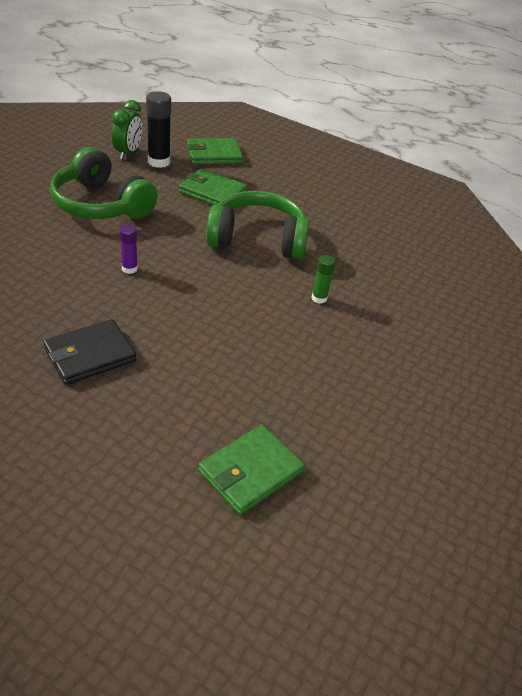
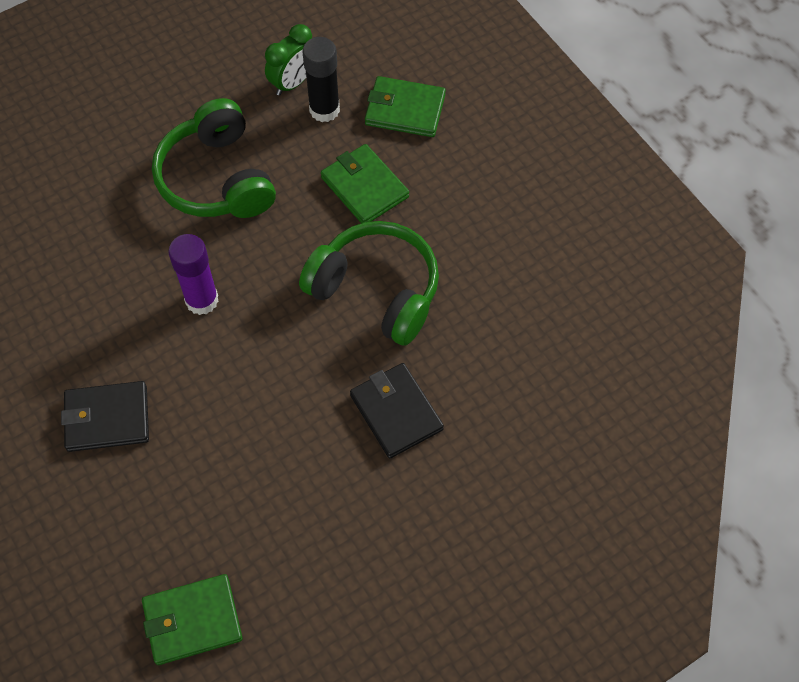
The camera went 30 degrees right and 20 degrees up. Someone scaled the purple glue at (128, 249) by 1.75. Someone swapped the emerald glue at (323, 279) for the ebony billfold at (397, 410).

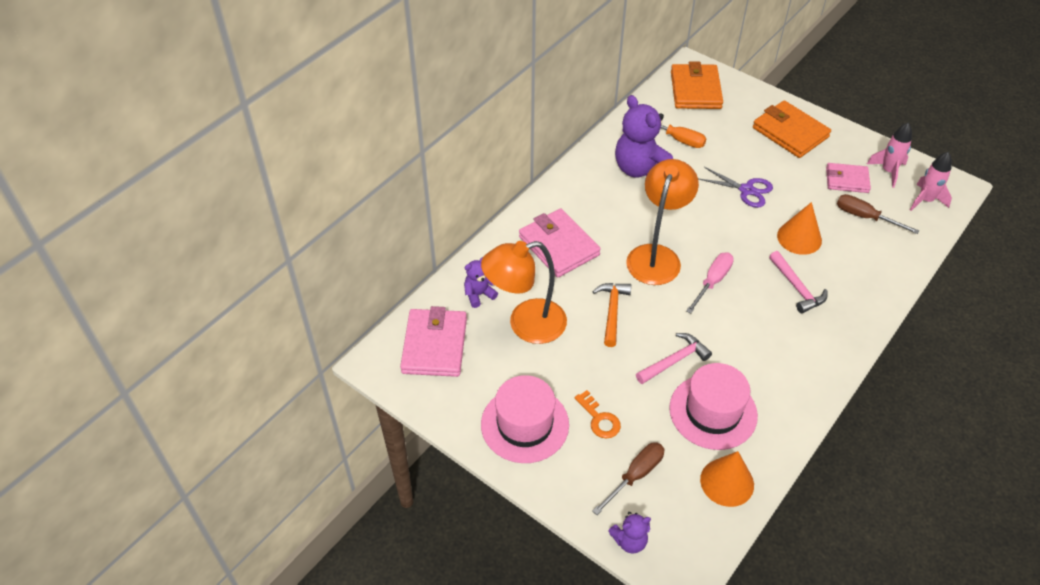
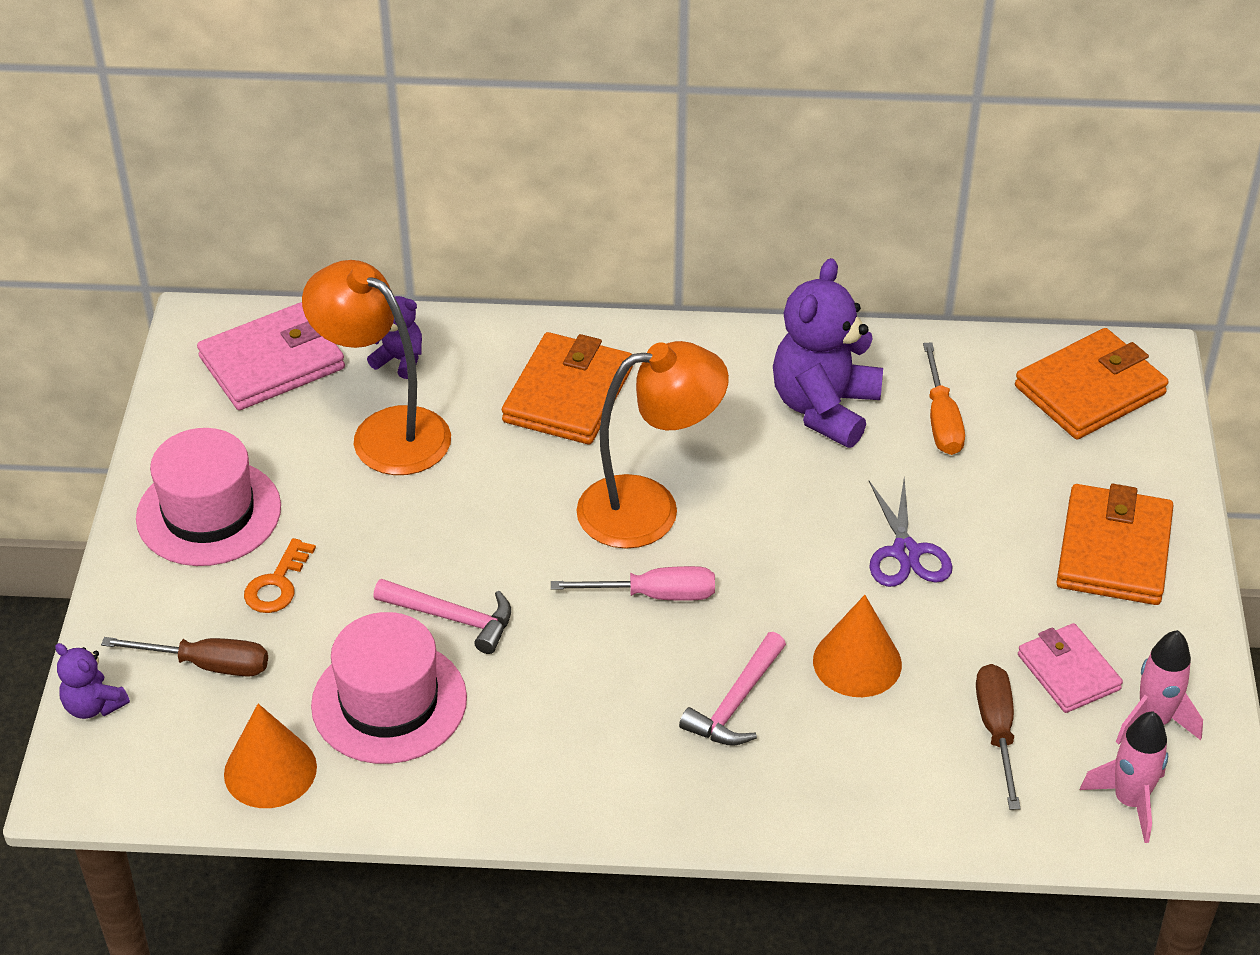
The camera went 55 degrees right and 5 degrees down. Someone repainted the pink billfold at (560, 243), which became the orange billfold at (567, 388). Someone took away the orange hammer at (611, 315).

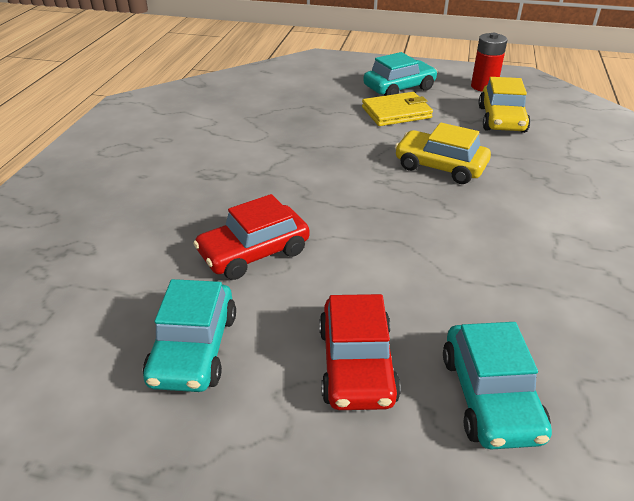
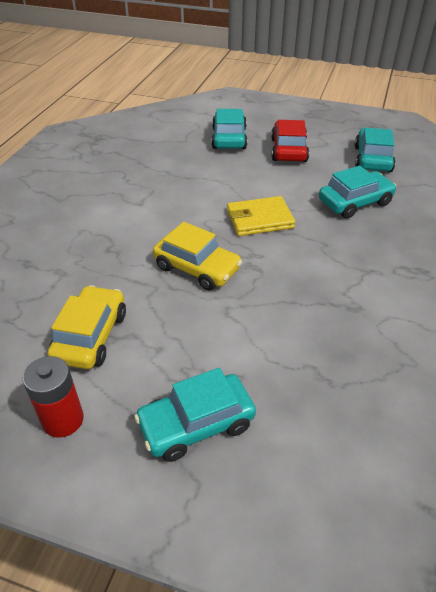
The camera went 175 degrees left and 5 degrees up. Someone carried the golden billfold from (397, 109) to (261, 216). Someone repainted the crimson toy car at (251, 237), which became the turquoise toy car at (358, 192).

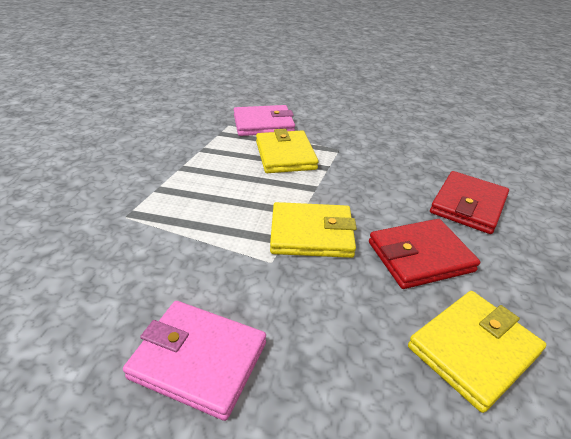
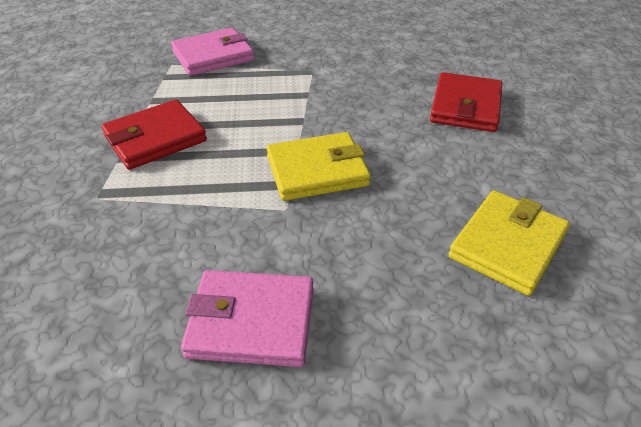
The camera went 15 degrees left and 5 degrees up. Someone carried the crimson billfold from (424, 254) to (154, 135). Someone took away the golden billfold at (287, 151).

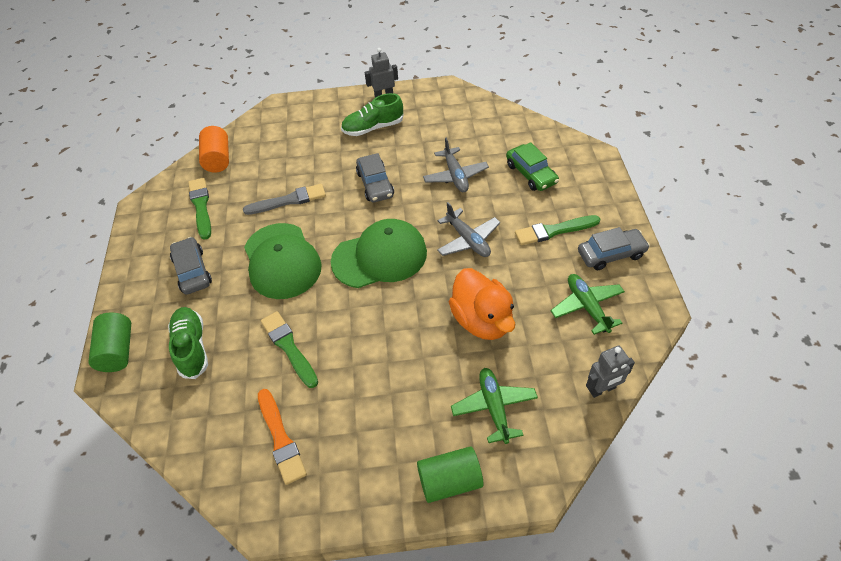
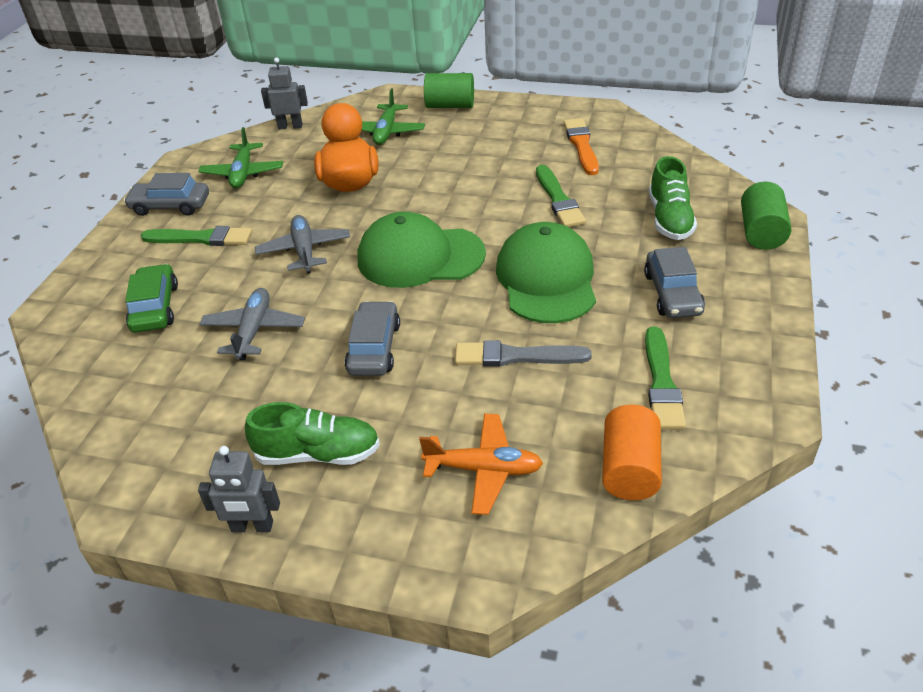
The camera went 160 degrees left and 10 degrees down. Someone put down the orange toy plane at (481, 464).

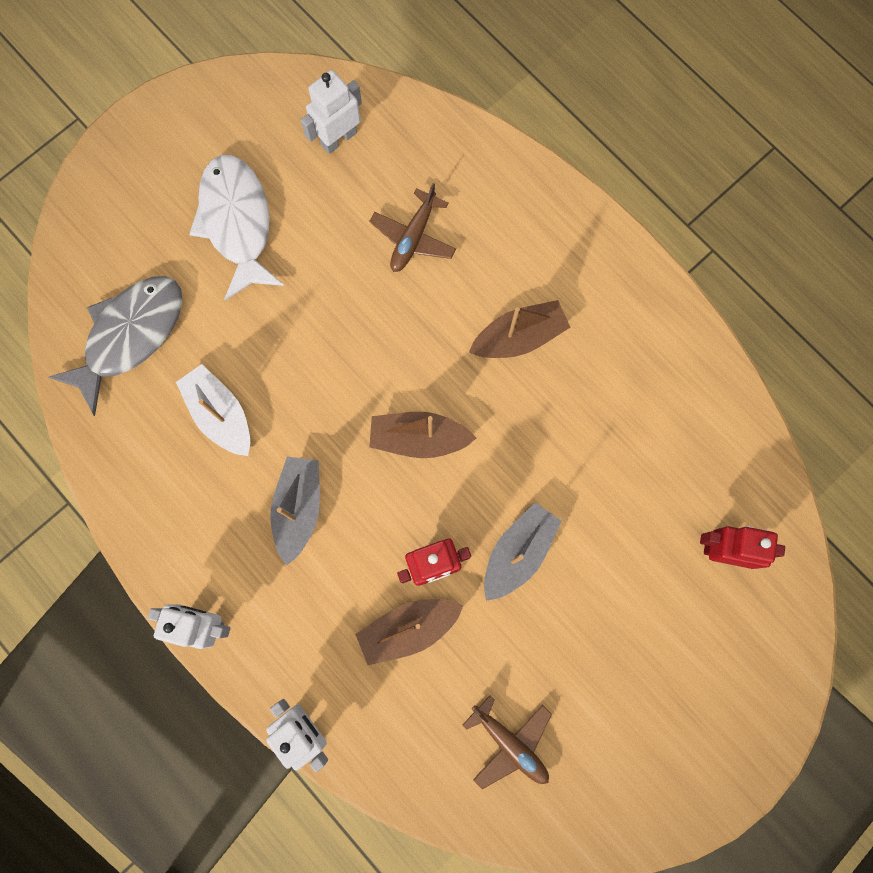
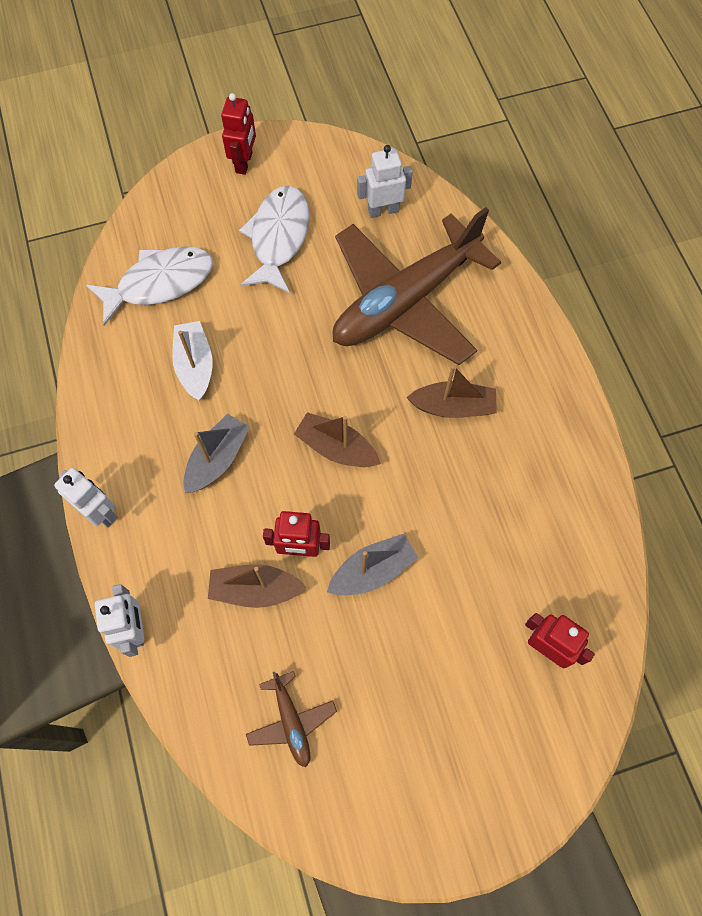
The camera went 25 degrees right and 10 degrees down. Someone repainted the ash-grey fish figure at (116, 346), which became the snow-white fish figure at (149, 286). Someone put down the crimson robot at (238, 134). Someone scaled the dark brown toy plane at (412, 227) by 2.45.

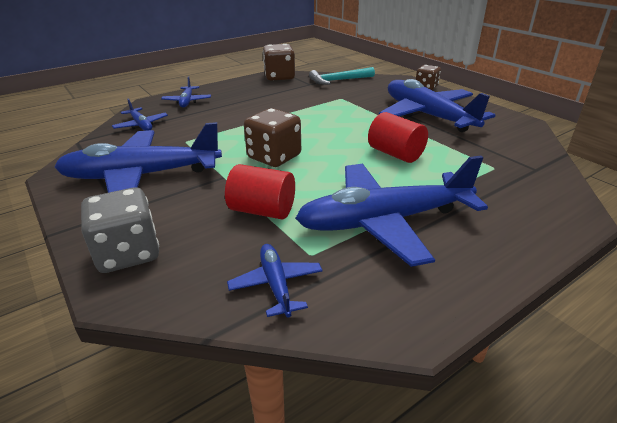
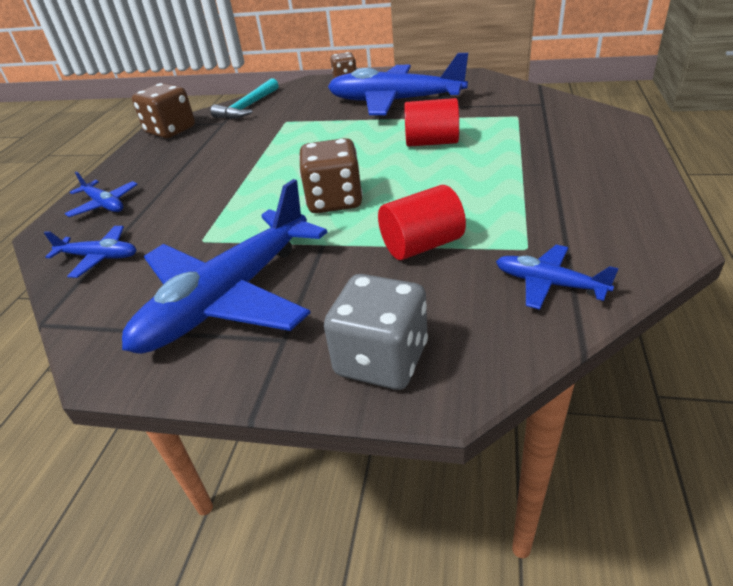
The camera went 40 degrees left and 5 degrees up. Someone took away the cobalt toy plane at (391, 211).

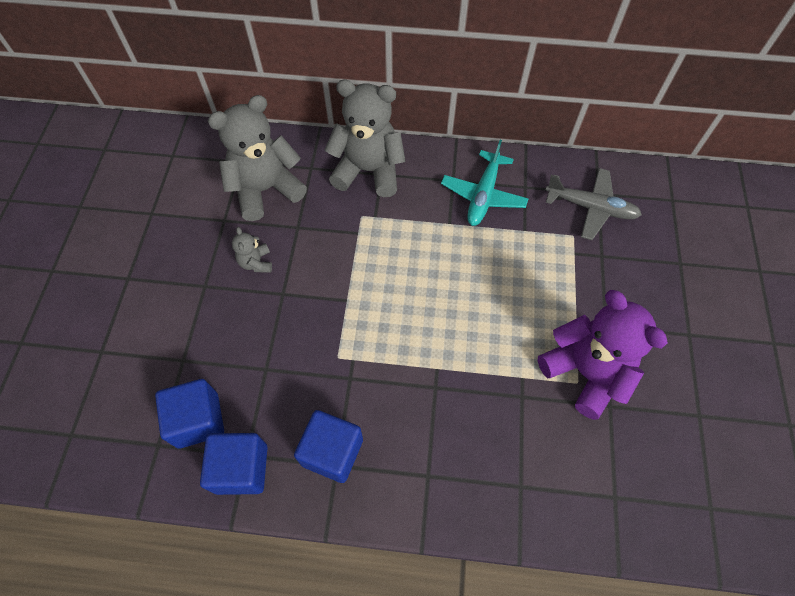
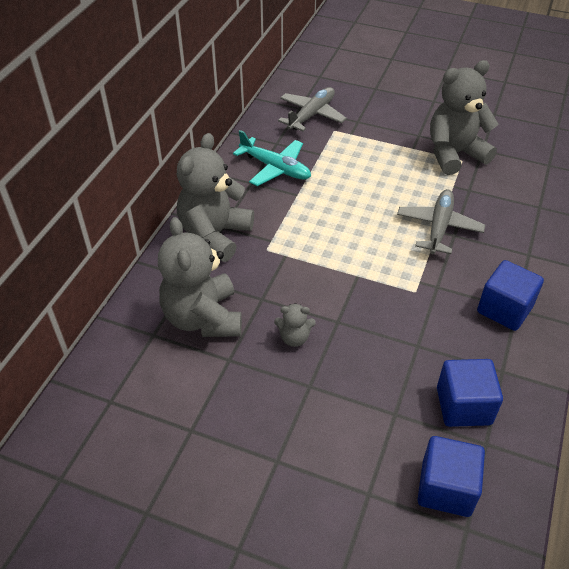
The camera went 75 degrees left and 15 degrees down. Someone put down the ash-grey toy plane at (441, 221). Someone carried the cobalt cube from (234, 464) to (451, 476). Someone repainted the purple stuffed bear at (603, 355), which became the ash-grey stuffed bear at (464, 117).

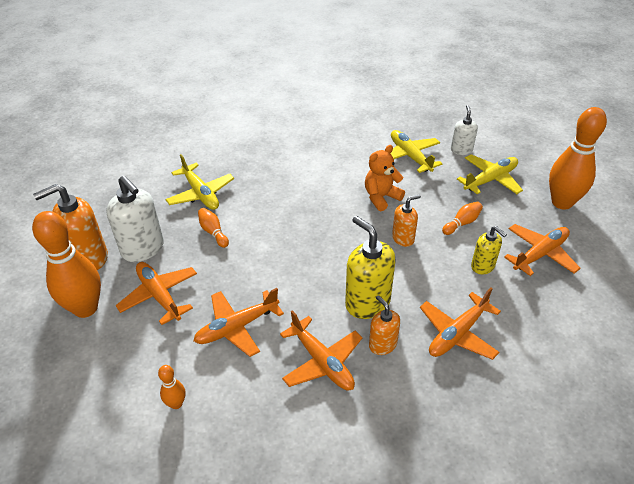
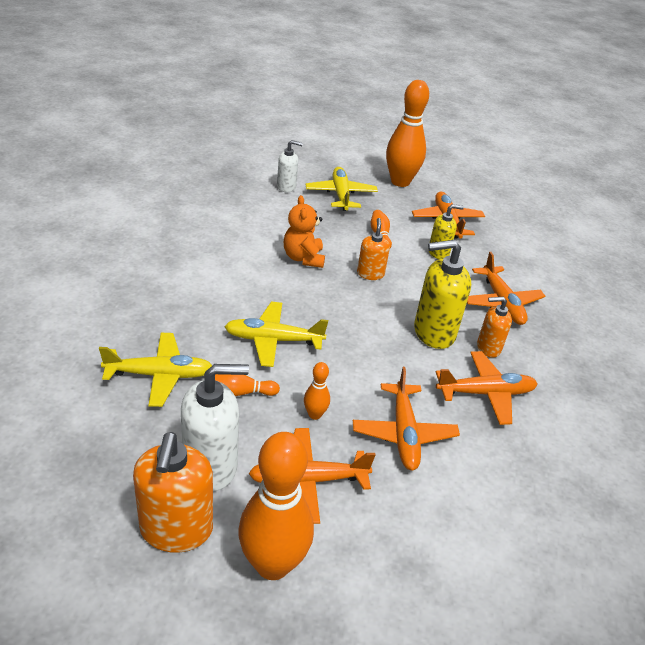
The camera went 65 degrees left and 5 degrees down. Someone carried the golden toy plane from (416, 151) to (276, 334). Someone rotated the snow-white soap dispenser at (464, 130) by 150 degrees clockwise. Someone carried the orange skittle from (172, 387) to (317, 391).

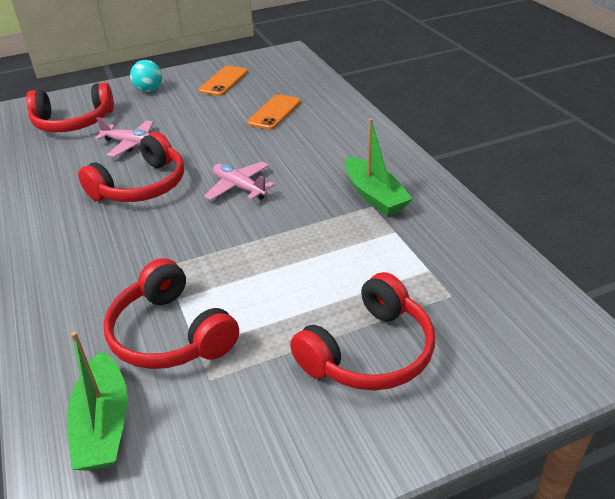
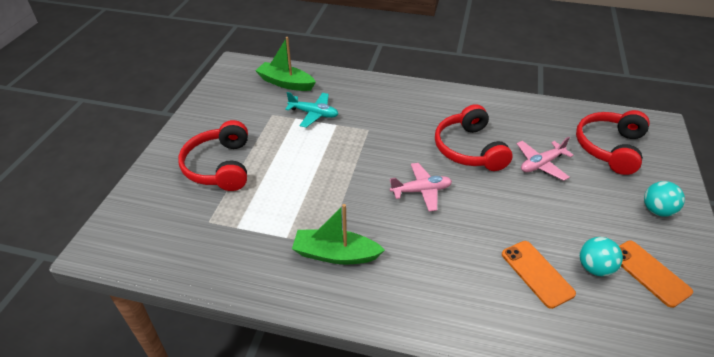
The camera went 125 degrees right and 5 degrees up. Someone swapped the crimson headphones at (171, 313) for the turquoise toy plane at (311, 110). Someone put down the turquoise ball at (601, 256).

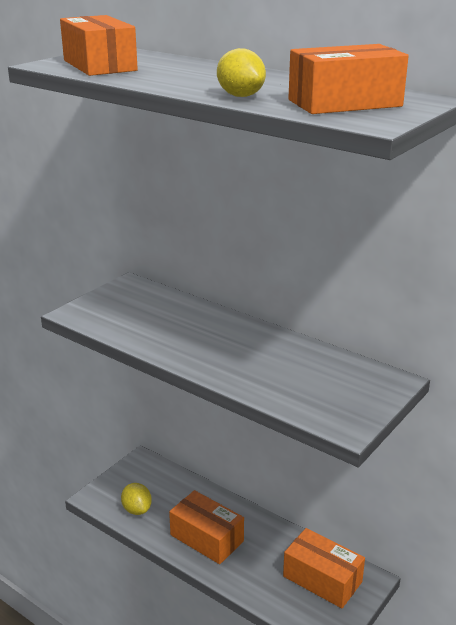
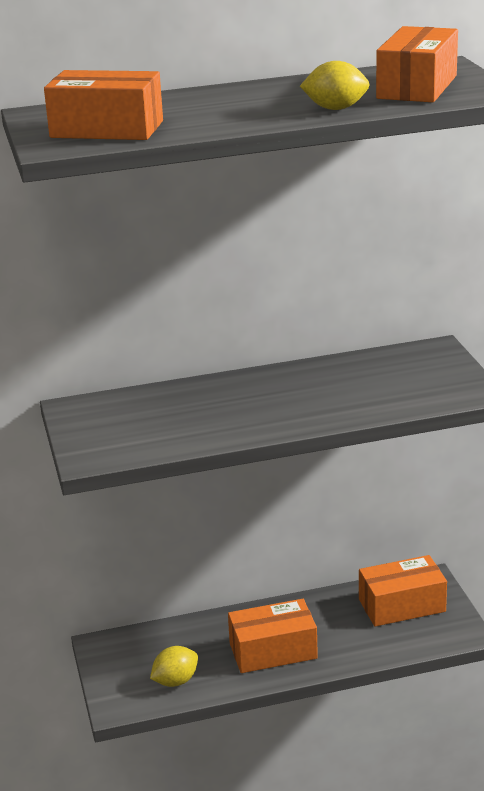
The camera went 50 degrees left and 0 degrees up. Someone rotated the golden lemon at (136, 499) by 45 degrees counterclockwise.

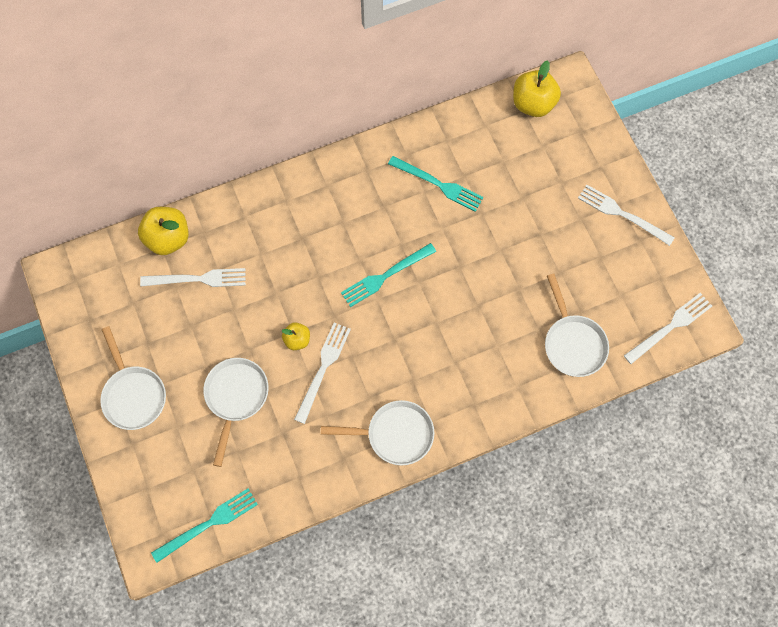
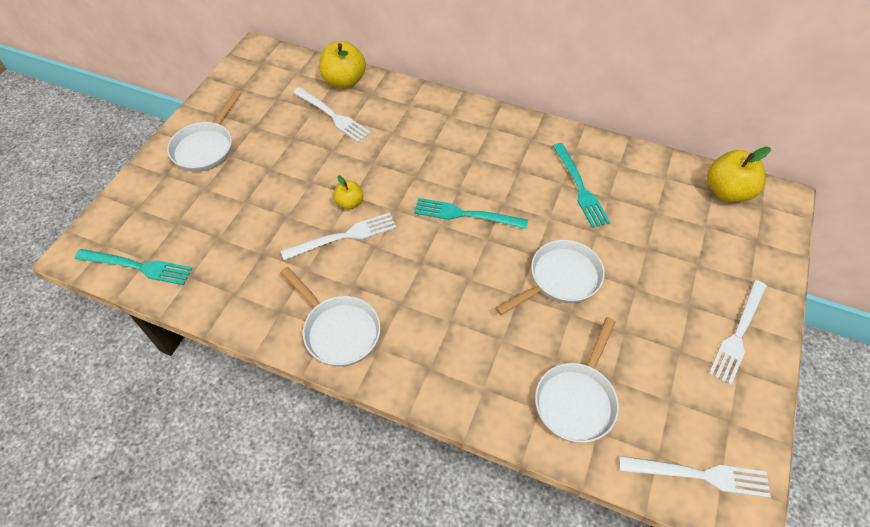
The camera went 45 degrees right and 15 degrees down. Someone carried the snow-white frying pan from (236, 412) to (550, 277). Someone rotated the snow-white fork at (626, 215) by 135 degrees counterclockwise.

